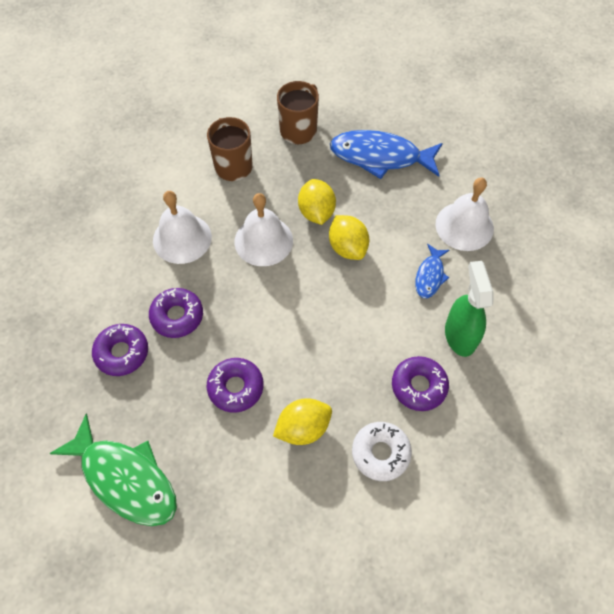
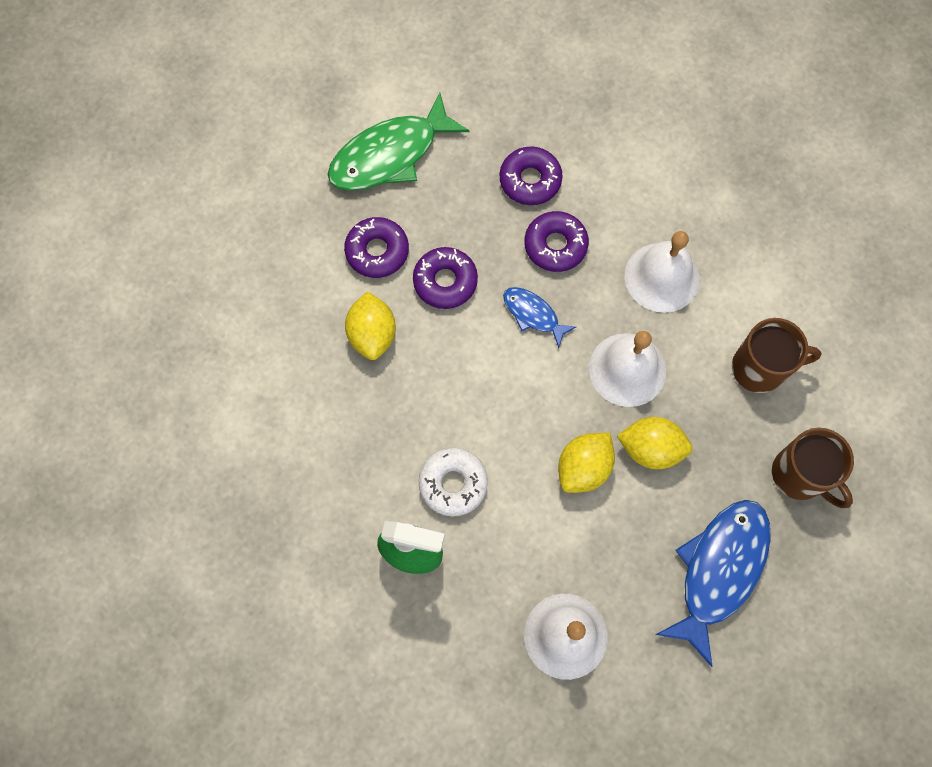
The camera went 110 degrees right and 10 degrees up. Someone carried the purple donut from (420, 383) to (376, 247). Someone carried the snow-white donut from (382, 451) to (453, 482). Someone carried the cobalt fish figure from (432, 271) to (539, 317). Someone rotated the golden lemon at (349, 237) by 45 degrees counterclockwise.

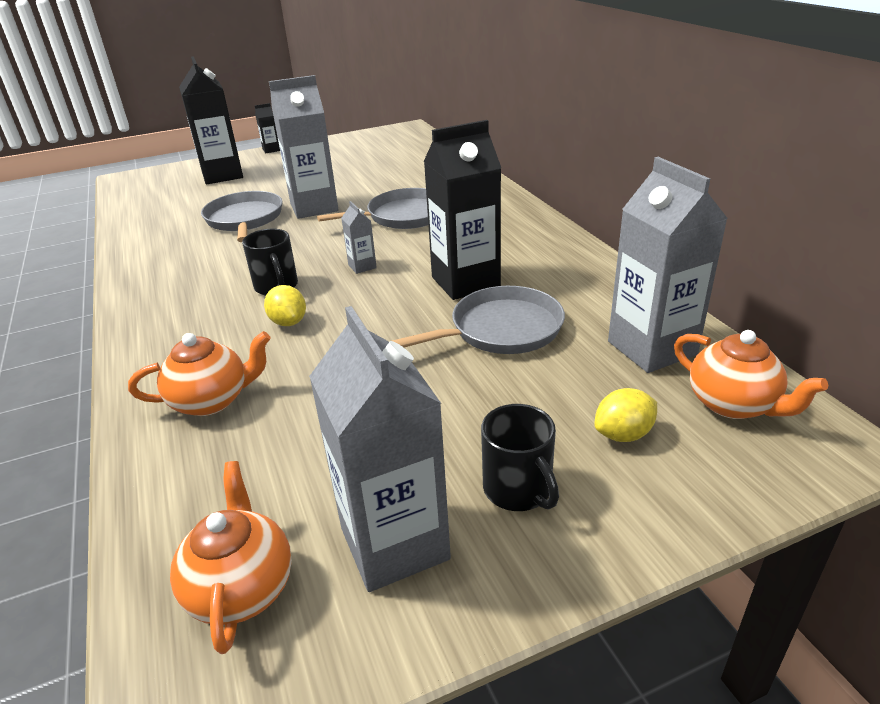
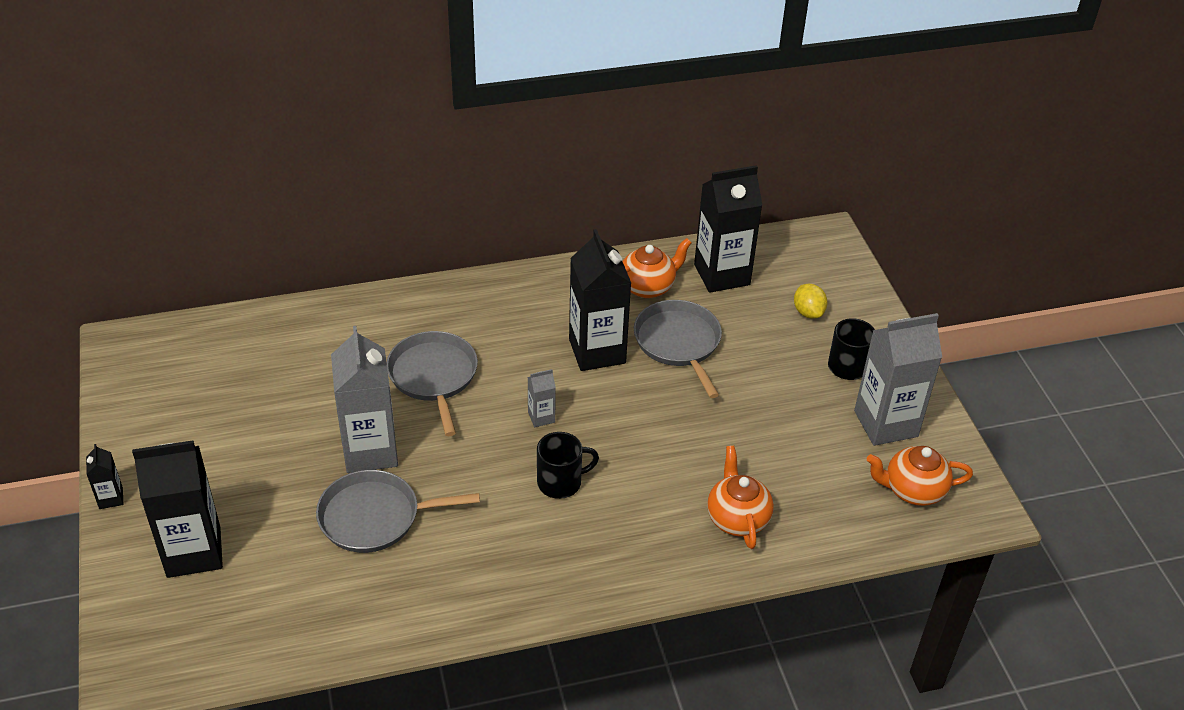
The camera went 85 degrees left and 10 degrees up. Someone carried the orange teapot from (751, 374) to (657, 268). Someone repainted the ash-grey carton at (668, 265), which became the ebony carton at (728, 229). Someone took away the golden lemon at (285, 305).

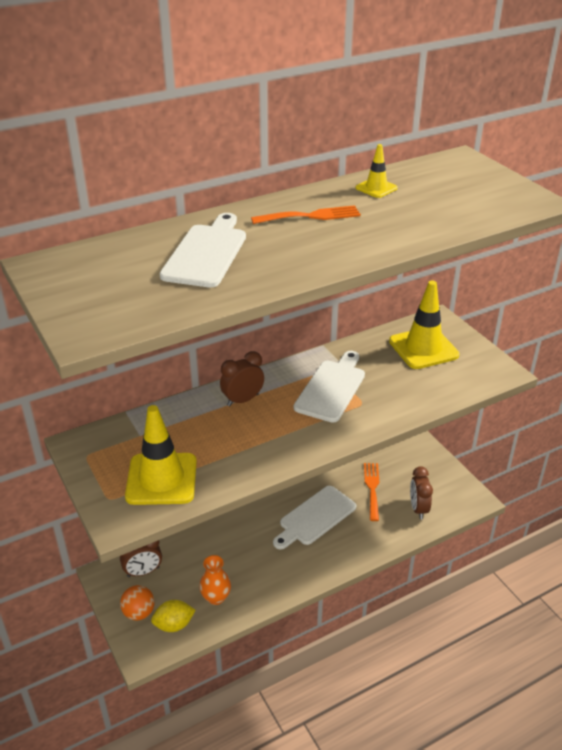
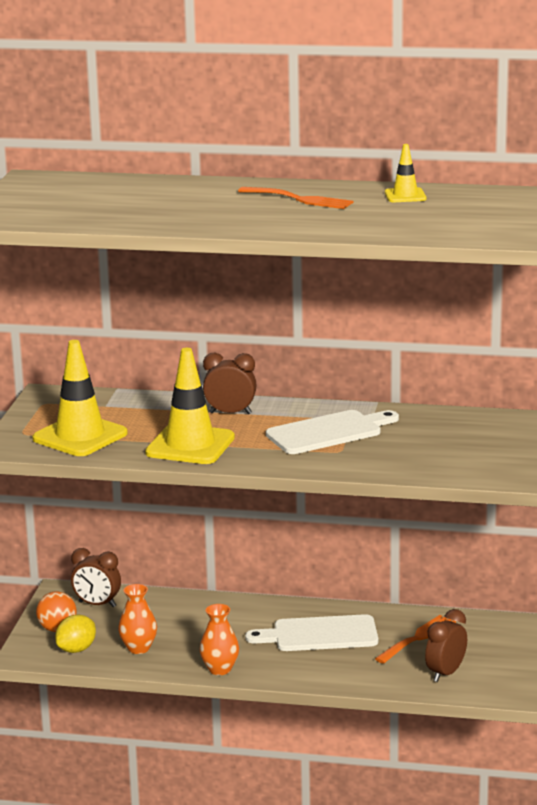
The camera went 40 degrees right and 15 degrees down. Someone rotated the golden lemon at (173, 616) by 75 degrees counterclockwise. Someone carried the golden traffic cone from (424, 324) to (190, 406). Someone put down the orange flower vase at (219, 639). Someone took away the snow-white bread board at (203, 250).

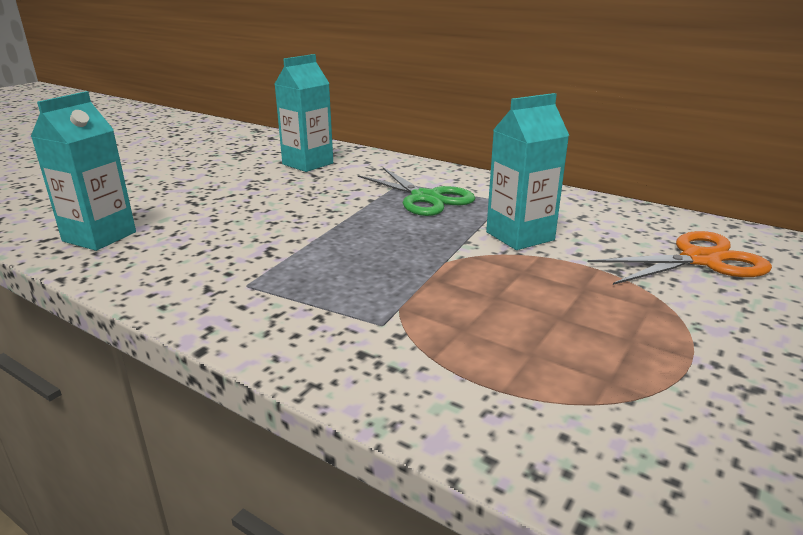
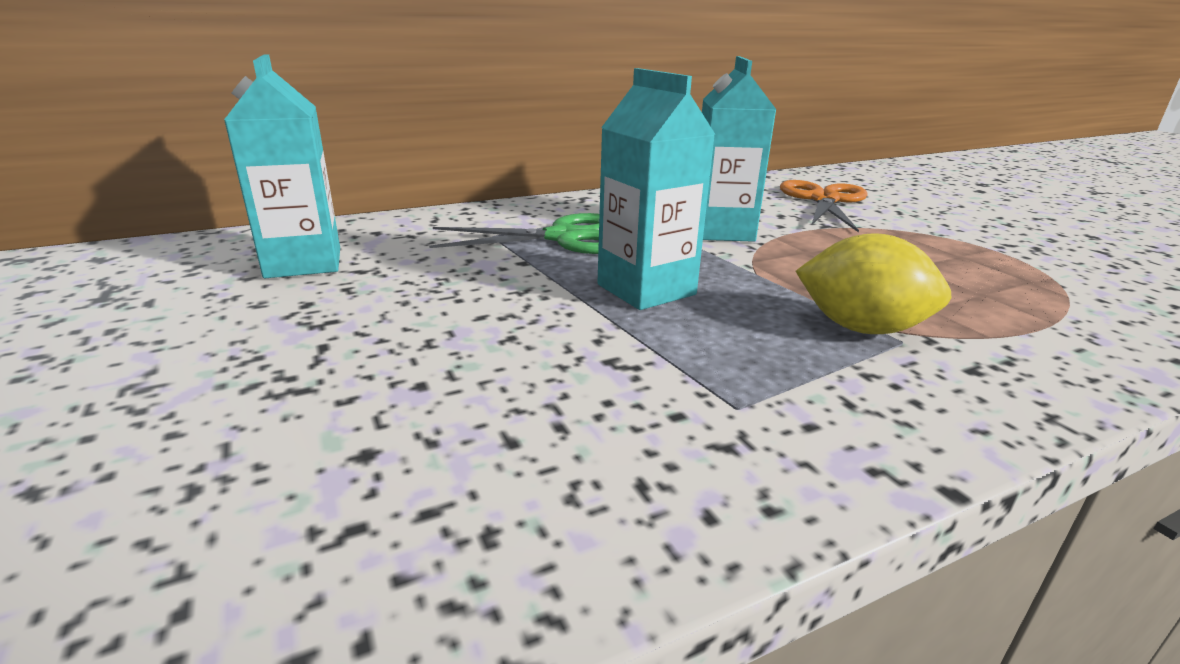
The camera went 60 degrees left and 0 degrees up. Someone carried the turquoise carton from (83, 171) to (656, 189). Someone put down the golden lemon at (874, 283).

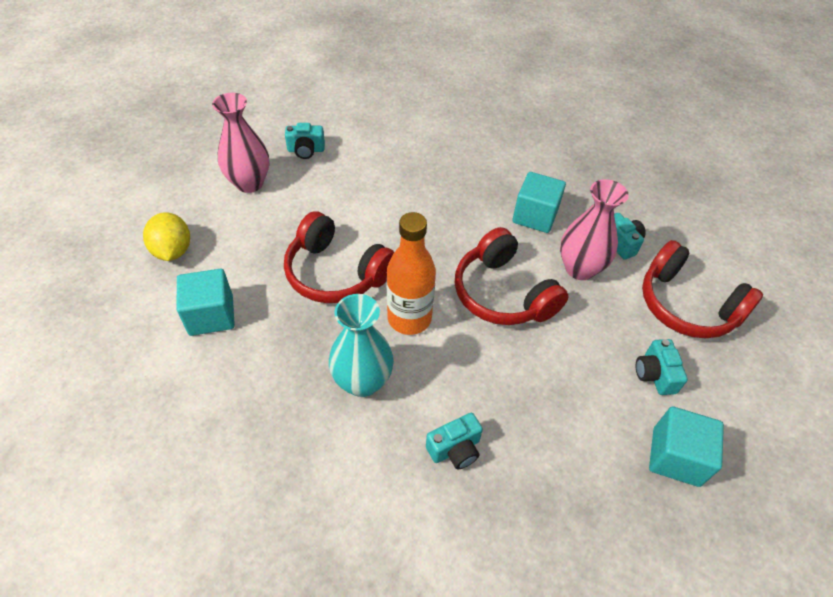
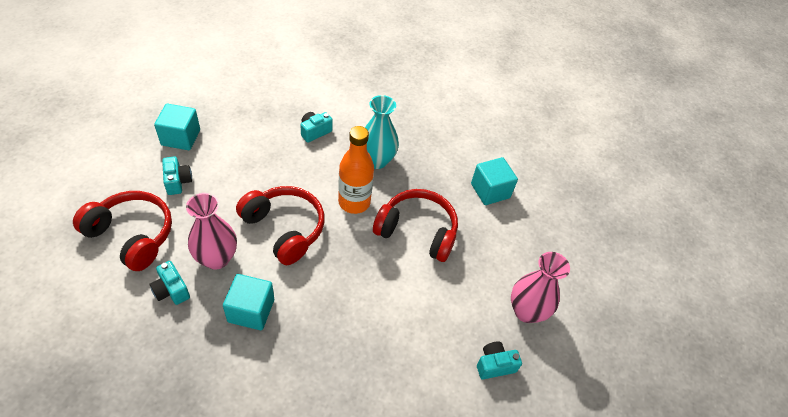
The camera went 165 degrees right and 0 degrees up. Someone took away the golden lemon at (166, 236).

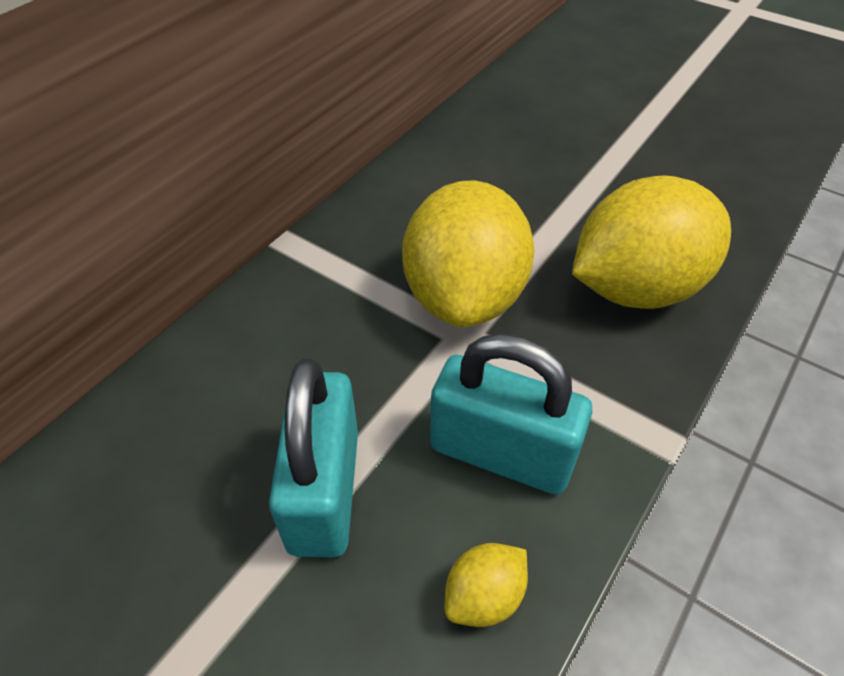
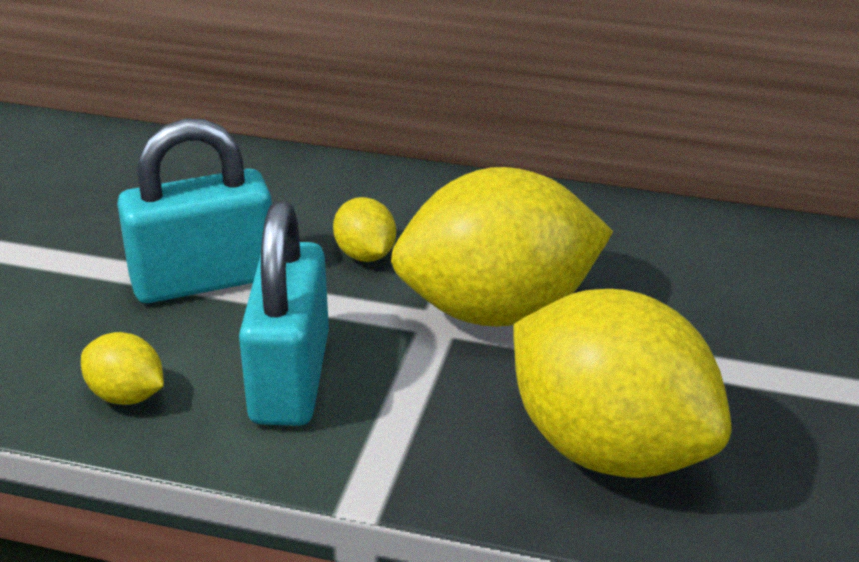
The camera went 70 degrees right and 15 degrees down. Someone put down the golden lemon at (364, 229).

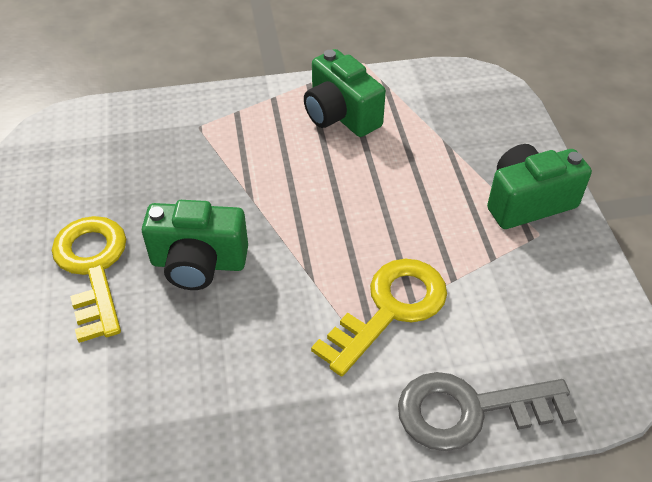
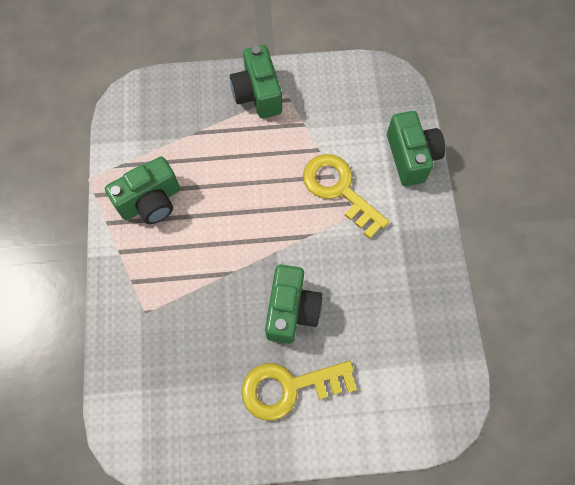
The camera went 85 degrees left and 20 degrees up. Someone swapped the ash-grey key at (487, 411) for the emerald photo camera at (416, 148).

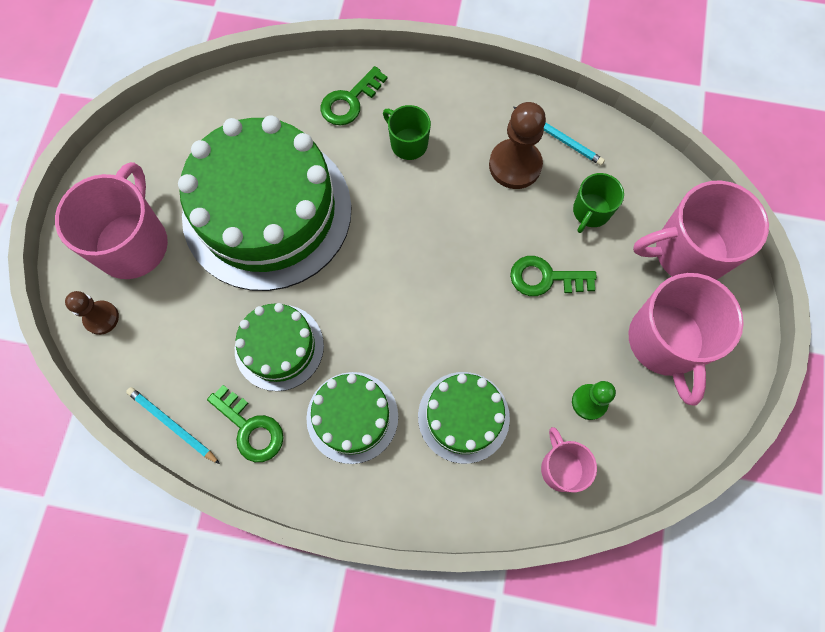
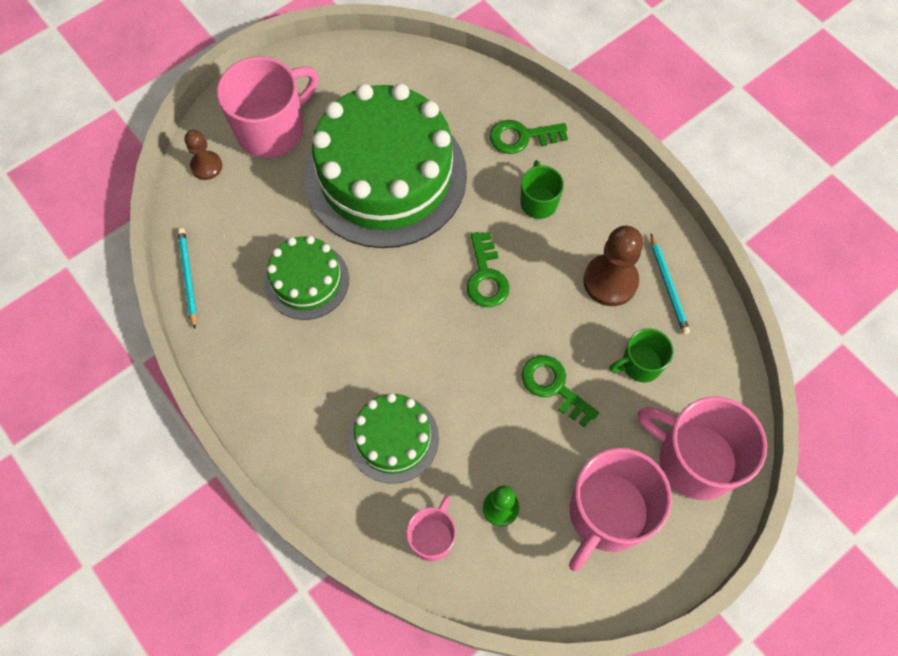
The camera went 40 degrees right and 5 degrees down. Someone carried the emerald key from (245, 423) to (488, 269). Someone took away the emerald layer cake at (352, 418).

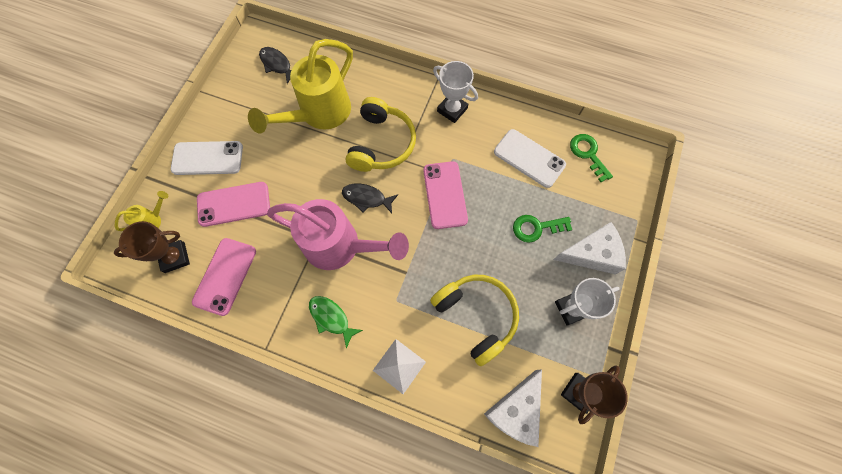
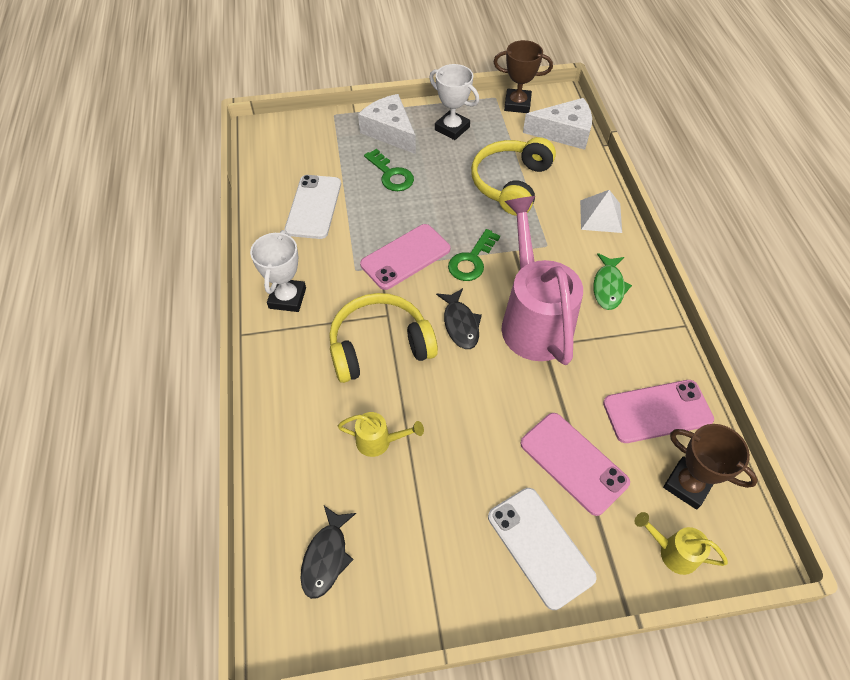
The camera went 120 degrees left and 15 degrees down. Someone scaled the golden sprinkling can at (300, 86) by 0.43. Someone carried the emerald key from (591, 158) to (474, 255).

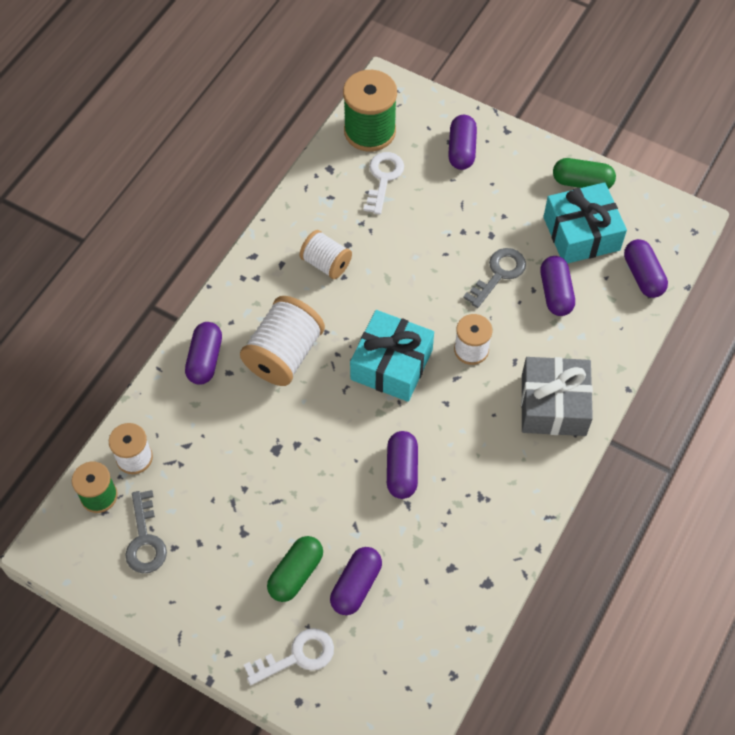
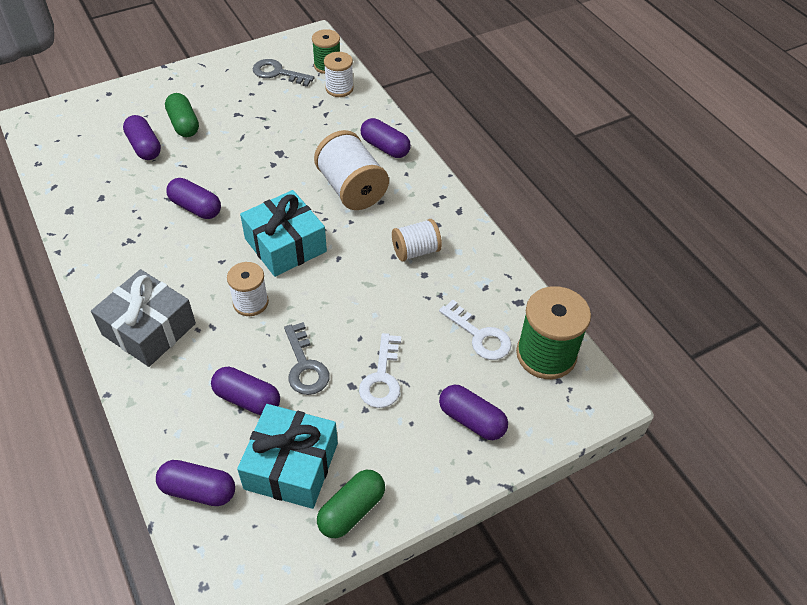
The camera went 120 degrees right and 10 degrees down. Someone carried the snow-white key from (289, 656) to (380, 370).

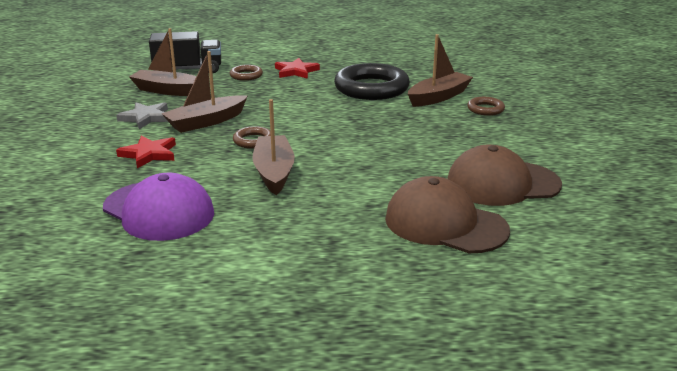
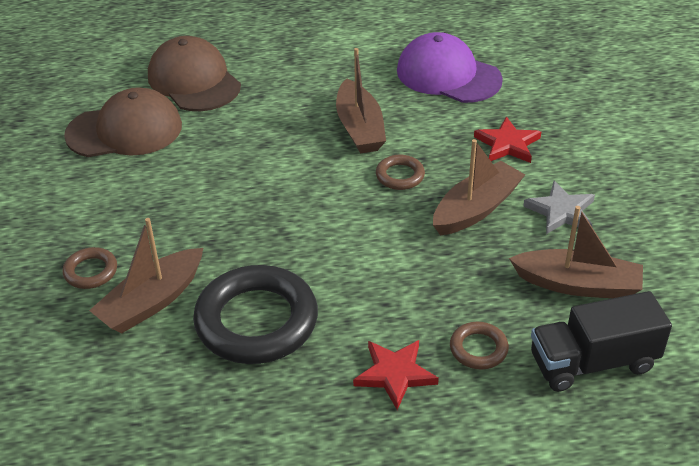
The camera went 175 degrees right and 15 degrees up. Someone rotated the dark brown baseball cap at (447, 214) by 150 degrees counterclockwise.

